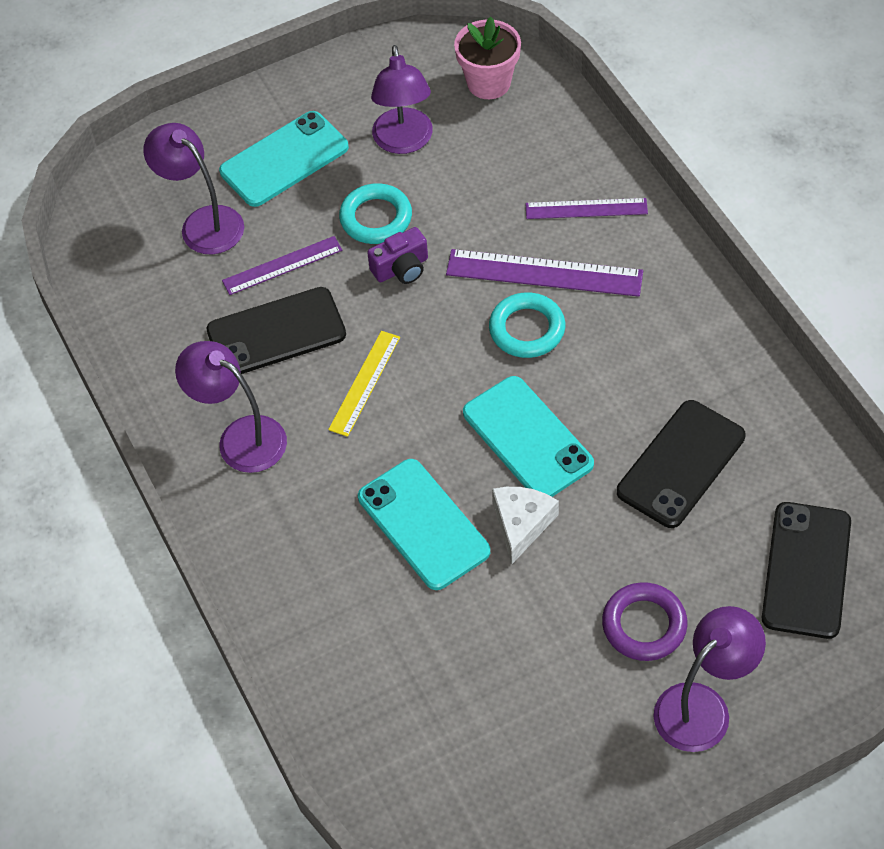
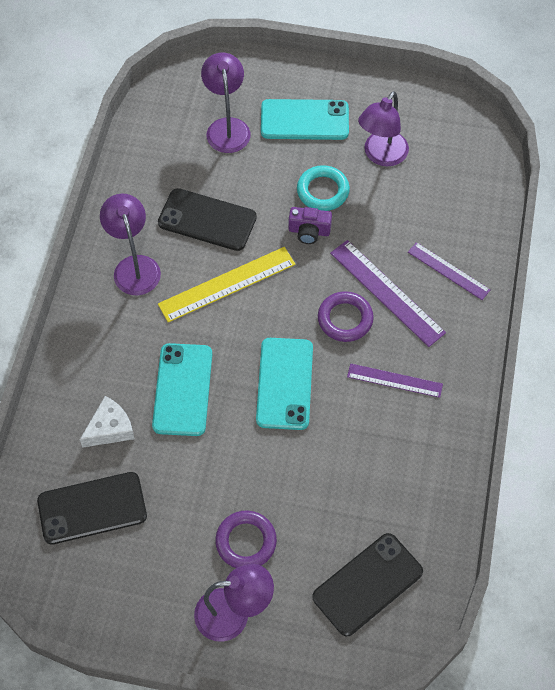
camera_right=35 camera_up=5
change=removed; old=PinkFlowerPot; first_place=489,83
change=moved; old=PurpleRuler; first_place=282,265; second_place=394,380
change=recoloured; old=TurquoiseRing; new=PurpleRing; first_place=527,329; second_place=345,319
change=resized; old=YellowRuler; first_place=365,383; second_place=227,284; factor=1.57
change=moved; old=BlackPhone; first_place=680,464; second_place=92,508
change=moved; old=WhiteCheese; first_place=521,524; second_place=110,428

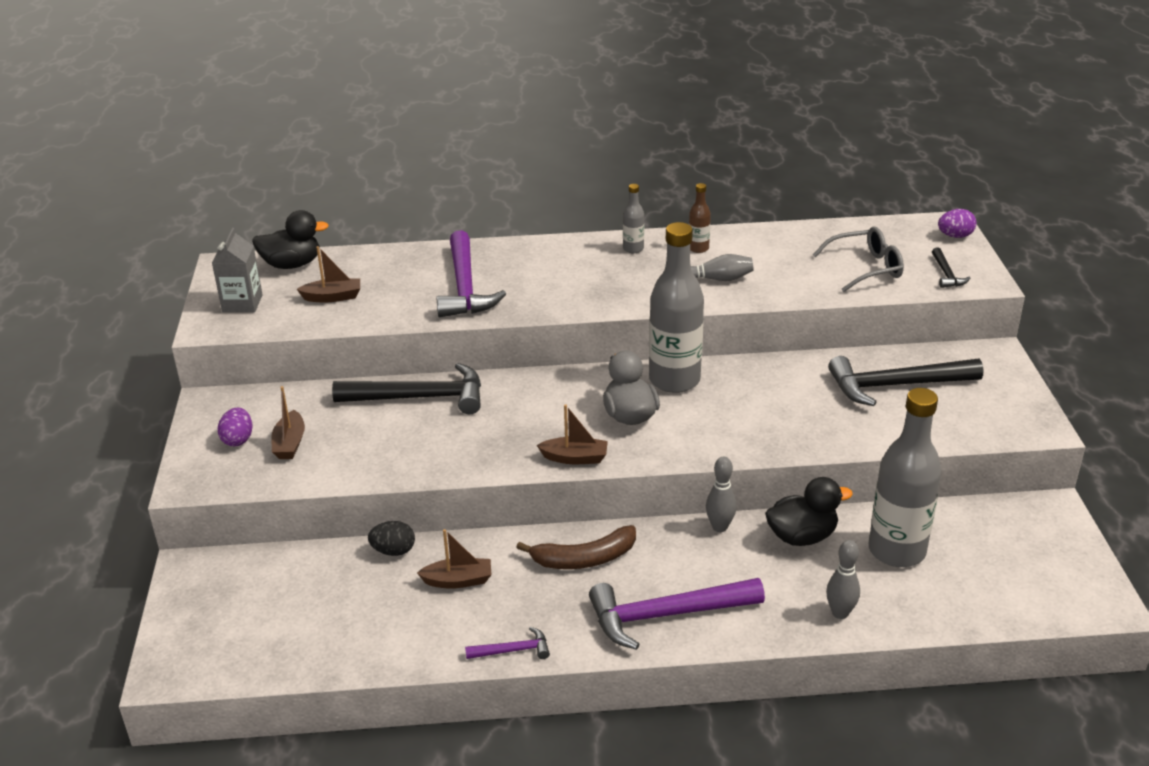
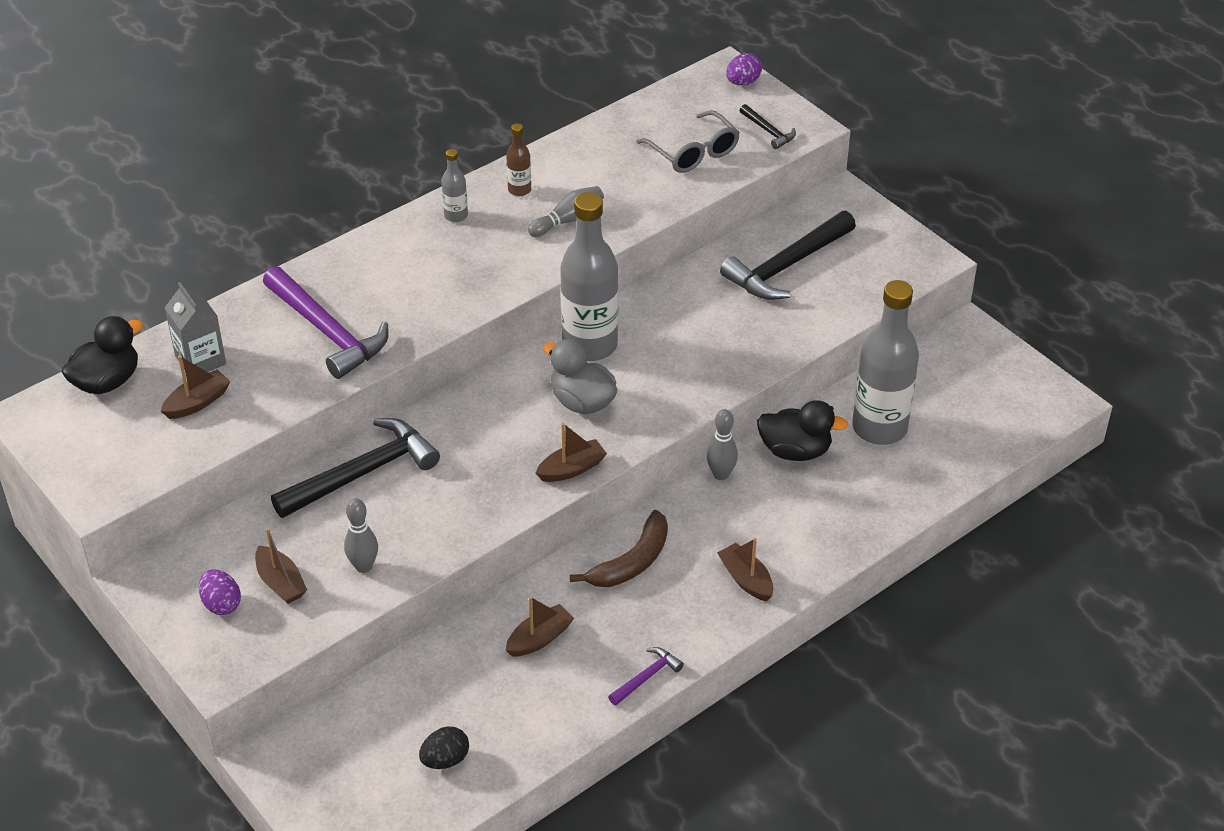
camera_right=-35 camera_up=10
change=turned; old=GreyGlasses; first_place=865,268; second_place=693,152; degrees=105
change=moved; old=GreyCarton; first_place=242,303; second_place=200,360
change=turned; old=BlackDuck; first_place=802,536; second_place=795,451; degrees=60
change=moved; old=BlackEgg; first_place=393,551; second_place=445,760
change=moved; old=GreyBowlingPin; first_place=840,613; second_place=363,566
change=replaced; old=PurpleHammer; new=BrownBoat; first_place=667,615; second_place=746,579

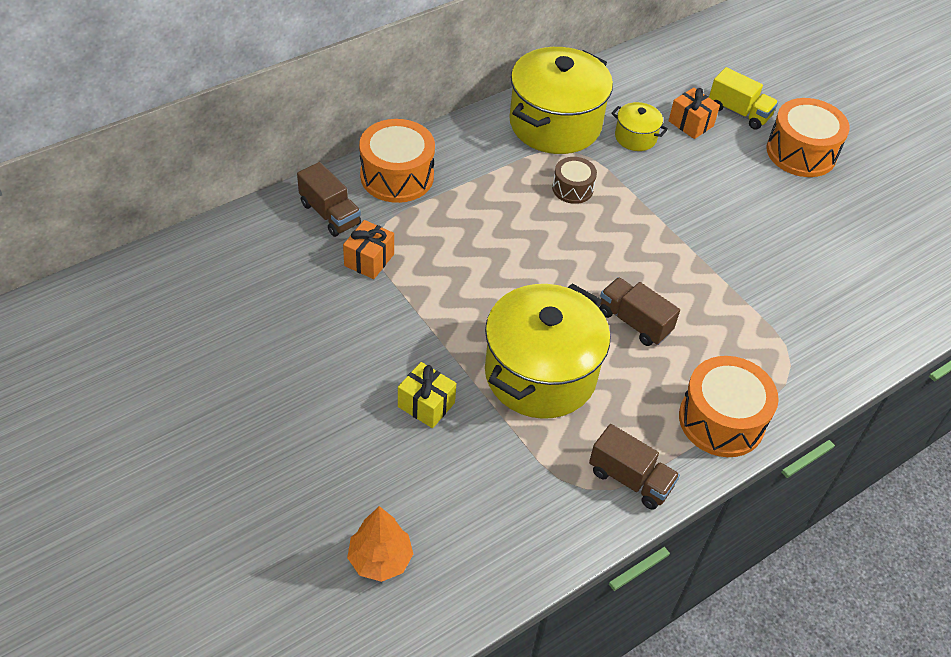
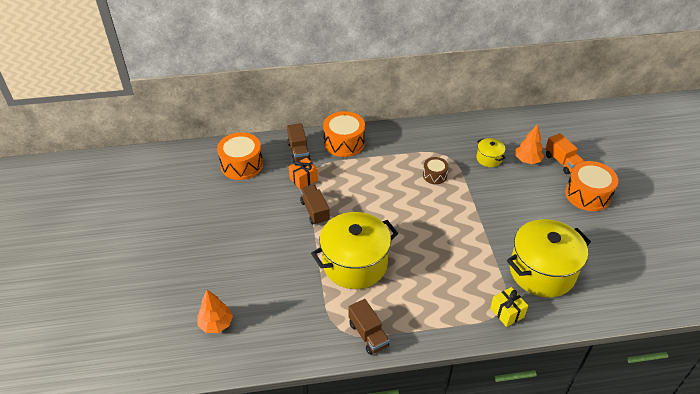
camera_right=30 camera_up=-5
change=moved; old=YellowPot; first_place=555,124; second_place=542,271
change=recoloured; old=YellowTruck; new=OrangeTruck; first_place=739,112; second_place=562,162
change=replaced; old=OrangeGift; new=OrangeTree; first_place=690,123; second_place=527,160
change=moved; old=BrownTruck; first_place=634,322; second_place=315,211
change=moved; old=OrangeDrum; first_place=721,420; second_place=242,165
change=moved; old=YellowGift; first_place=426,404; second_place=507,312

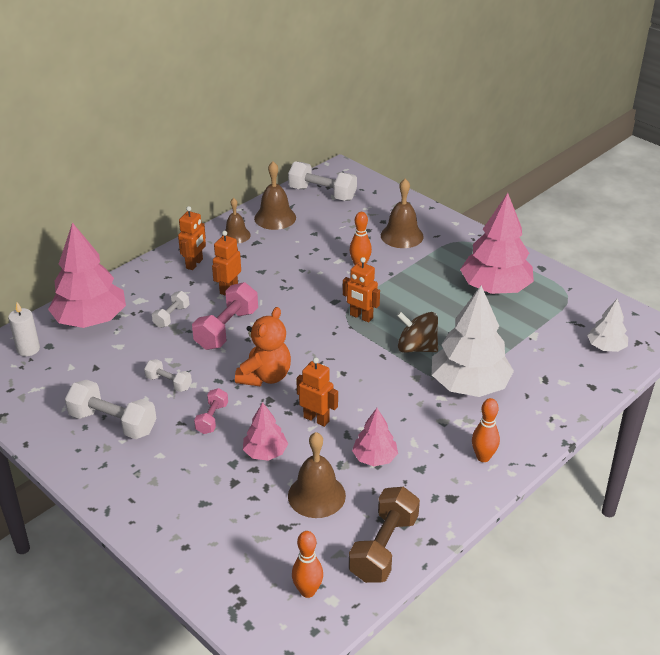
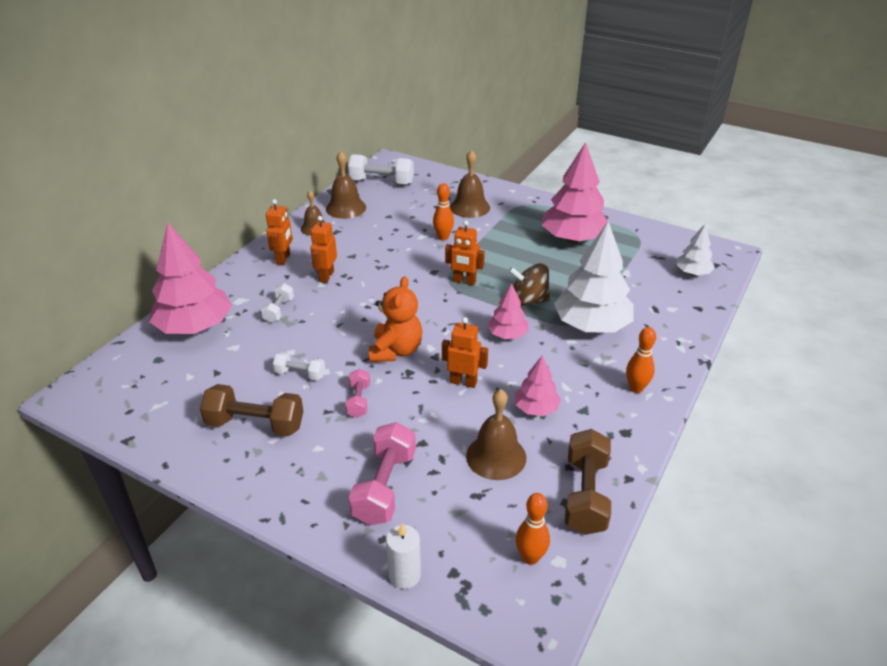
camera_right=-15 camera_up=0
change=moved; old=PinkDumbbell; first_place=227,329; second_place=385,487
change=moved; old=WhiteCandle; first_place=28,349; second_place=404,575
change=recoloured; old=WhiteDumbbell; new=BrownDumbbell; first_place=113,423; second_place=255,424
change=moved; old=PinkTree; first_place=265,452; second_place=507,335

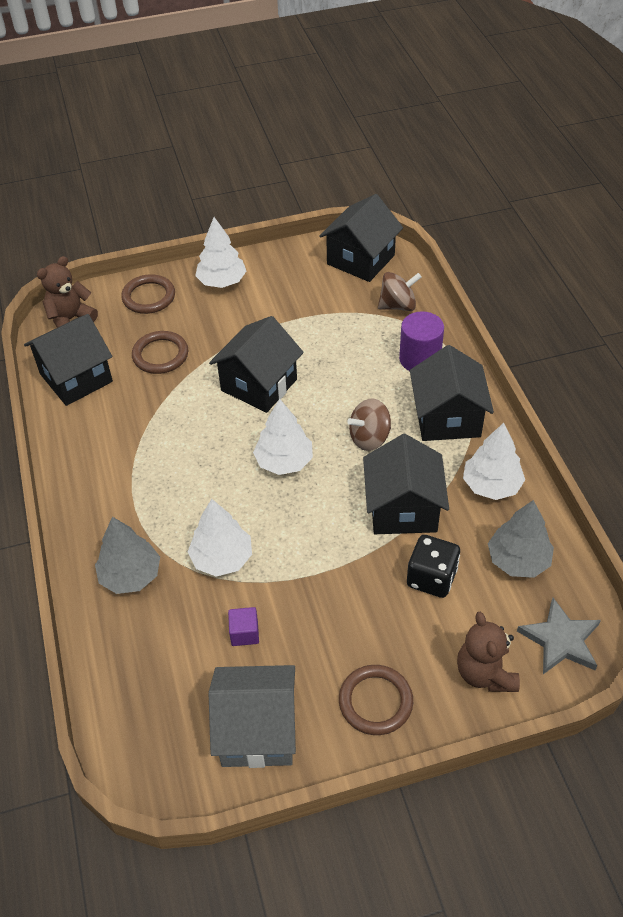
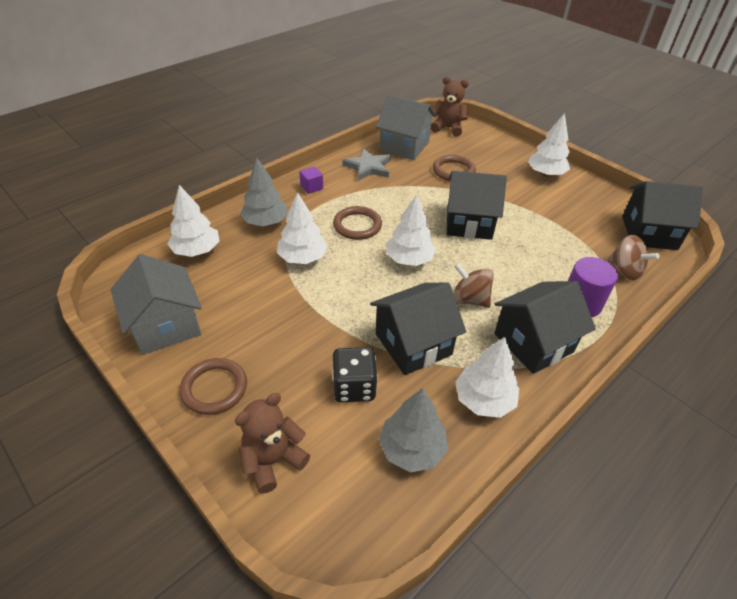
camera_right=60 camera_up=-5
change=moved; old=BrownRing; first_place=149,297; second_place=357,225
change=recoloured; old=BlackHouse; new=GreyHouse; first_place=76,378; second_place=404,146
change=moved; old=GreyStar; first_place=560,640; second_place=368,167
change=moved; old=PurpleCube; first_place=244,633; second_place=311,187
change=added; new=WhiteTree; second_place=196,250

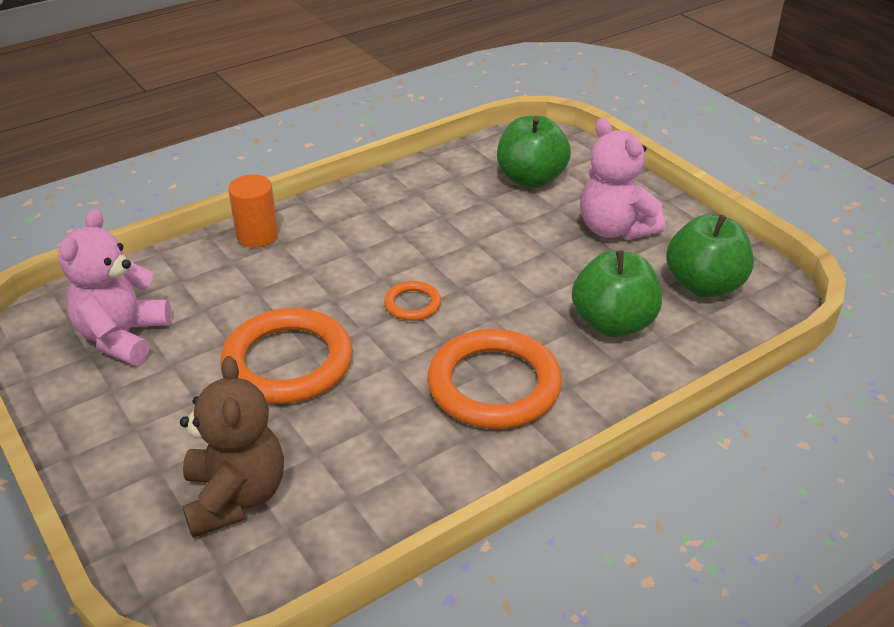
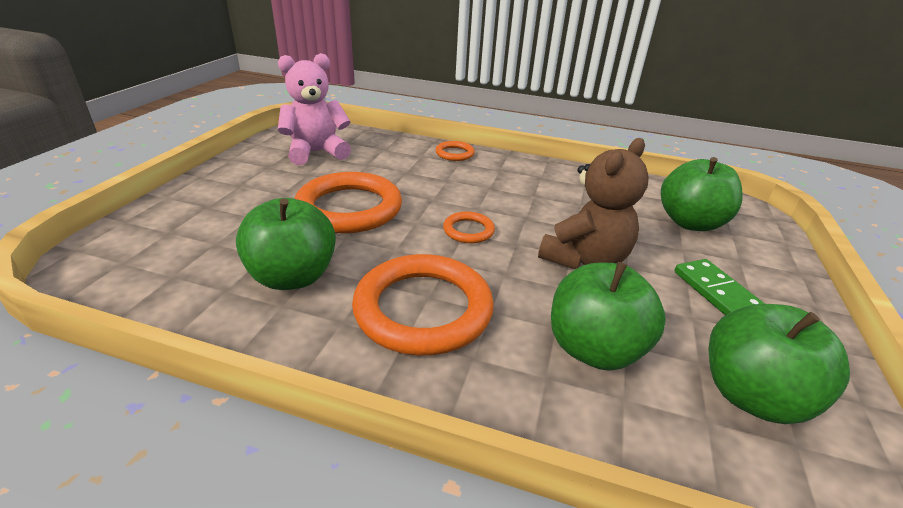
camera_right=50 camera_up=-5
change=replaced; old=PinkTeddyBear; new=GreenDomino; first_place=614,229; second_place=716,292
change=replaced; old=OrangeCylinder; new=OrangeRing; first_place=257,236; second_place=454,153
change=moved; old=BrownTeddyBear; first_place=235,497; second_place=584,259
change=added; new=GreenApple; second_place=293,277

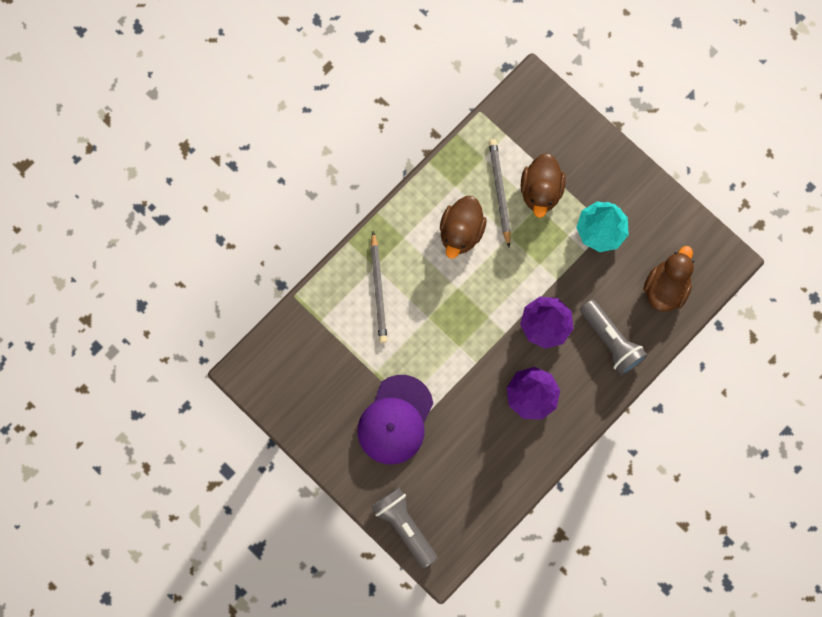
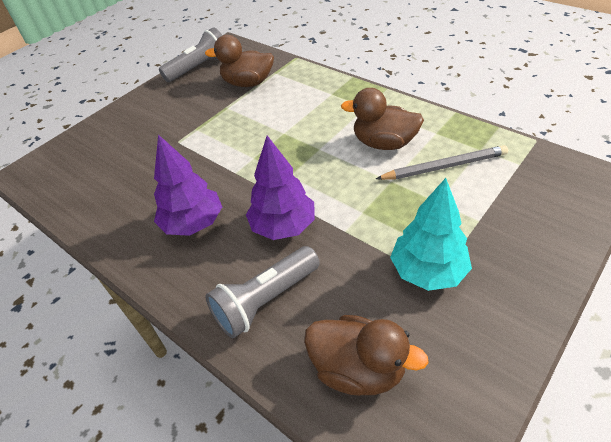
camera_right=90 camera_up=-30
change=moved; old=BrownDuck; first_place=541,191; second_place=248,83
change=removed; old=GreyPencil; first_place=378,289
change=removed; old=PurpleCap; first_place=395,420
change=moved; old=GreyFlashlight; first_place=404,526; second_place=199,68

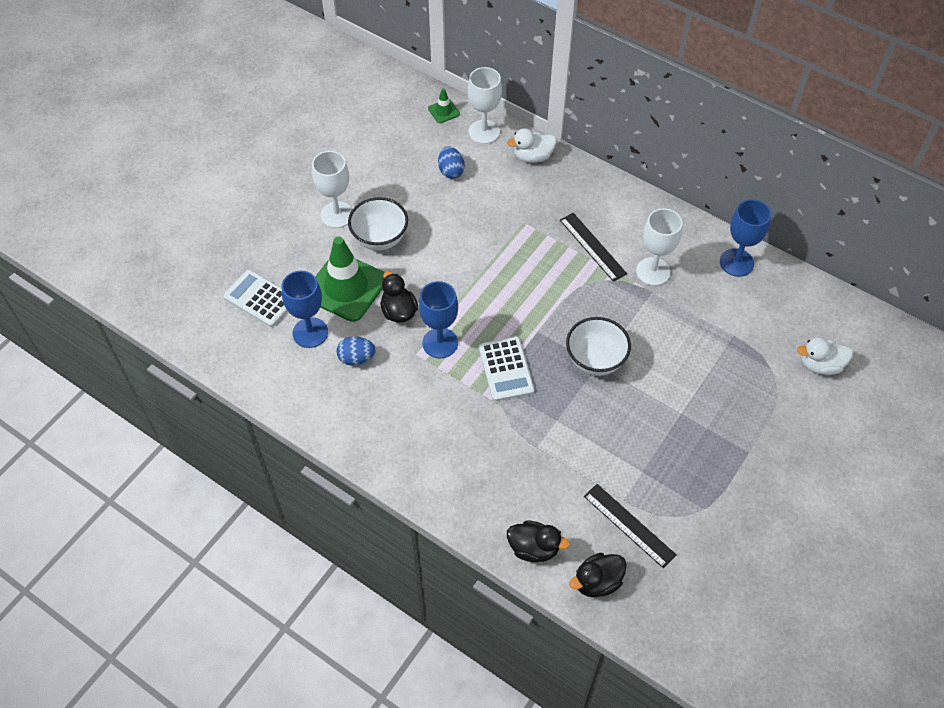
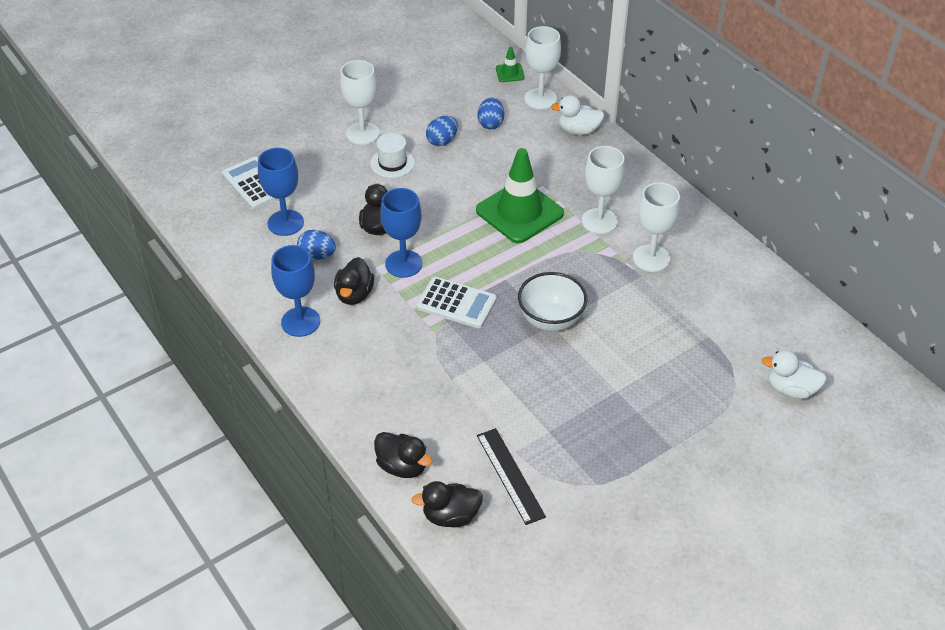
camera_right=20 camera_up=-10
change=replaced; old=WhiteBowl; new=WhiteHat; first_place=380,239; second_place=392,163
change=moved; old=BlueGoblet; first_place=736,262; second_place=300,322
change=replaced; old=BlackRuler; new=WhiteGoblet; first_place=592,246; second_place=599,221
change=moved; old=GreenTrafficCone; first_place=346,287; second_place=519,212
change=turned; old=WhiteCalculator; first_place=506,369; second_place=456,303; degrees=-75
change=added; new=BlueEgg; second_place=442,141
change=added; new=BlackDuck; second_place=354,294

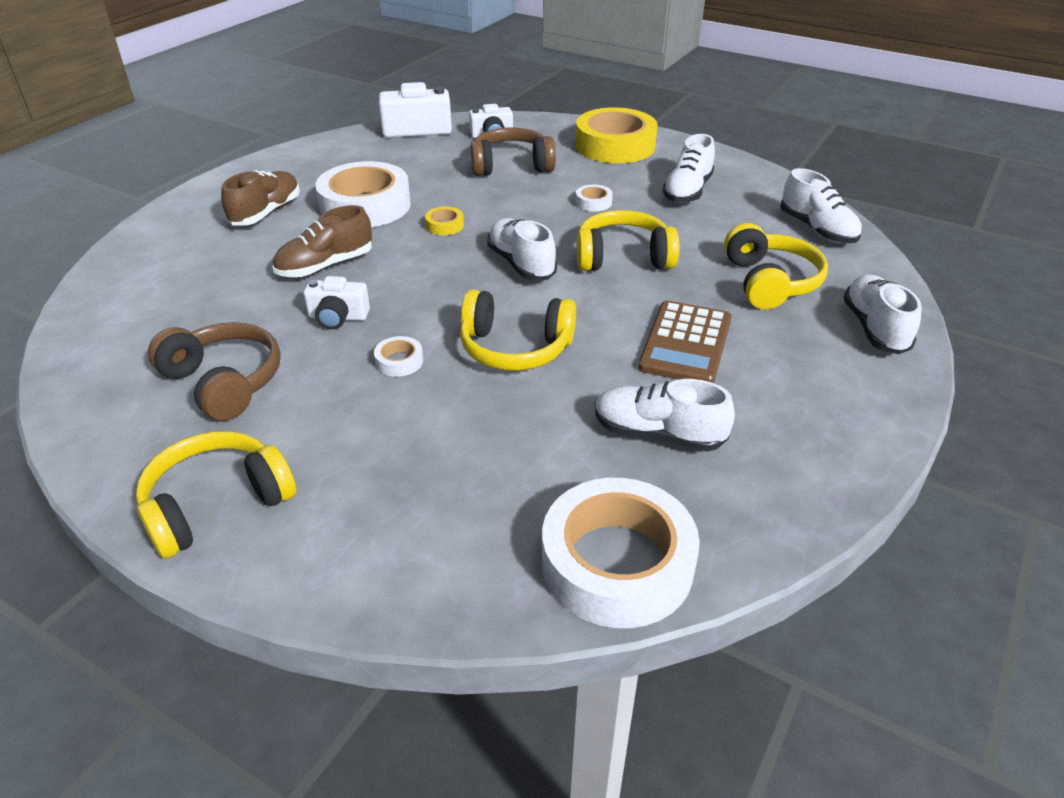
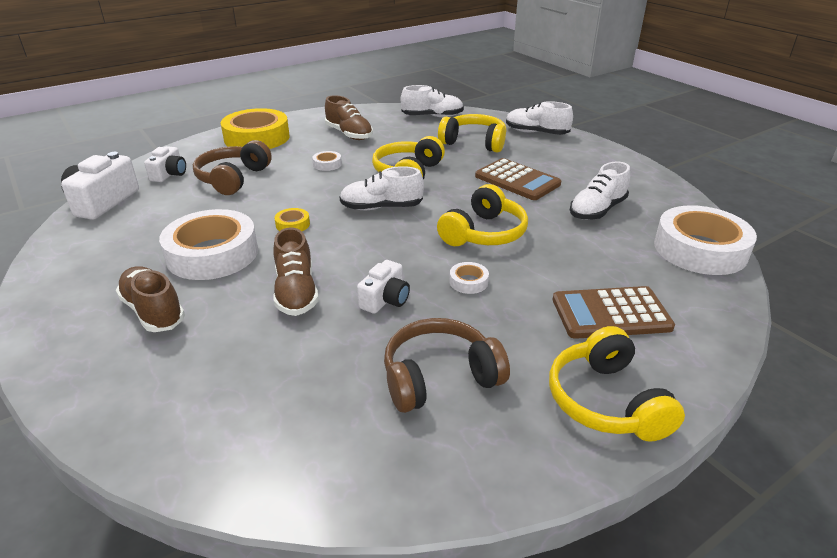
camera_right=-65 camera_up=-5
change=recoloured; old=WhiteShoe; new=BrownShoe; first_place=687,191; second_place=349,134
change=added; new=BrownCalculator; second_place=611,313

